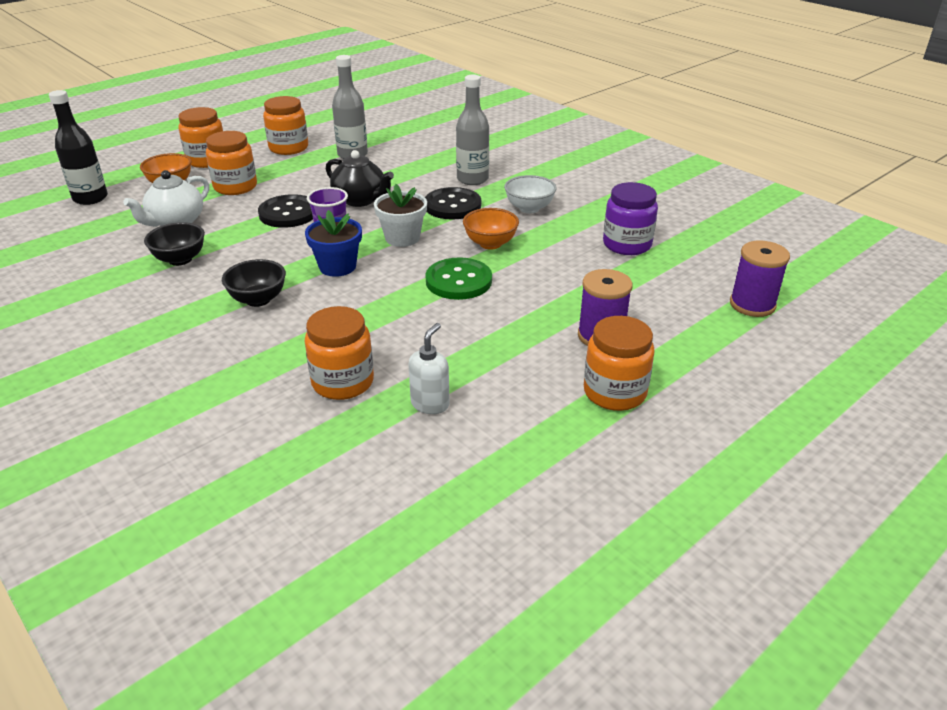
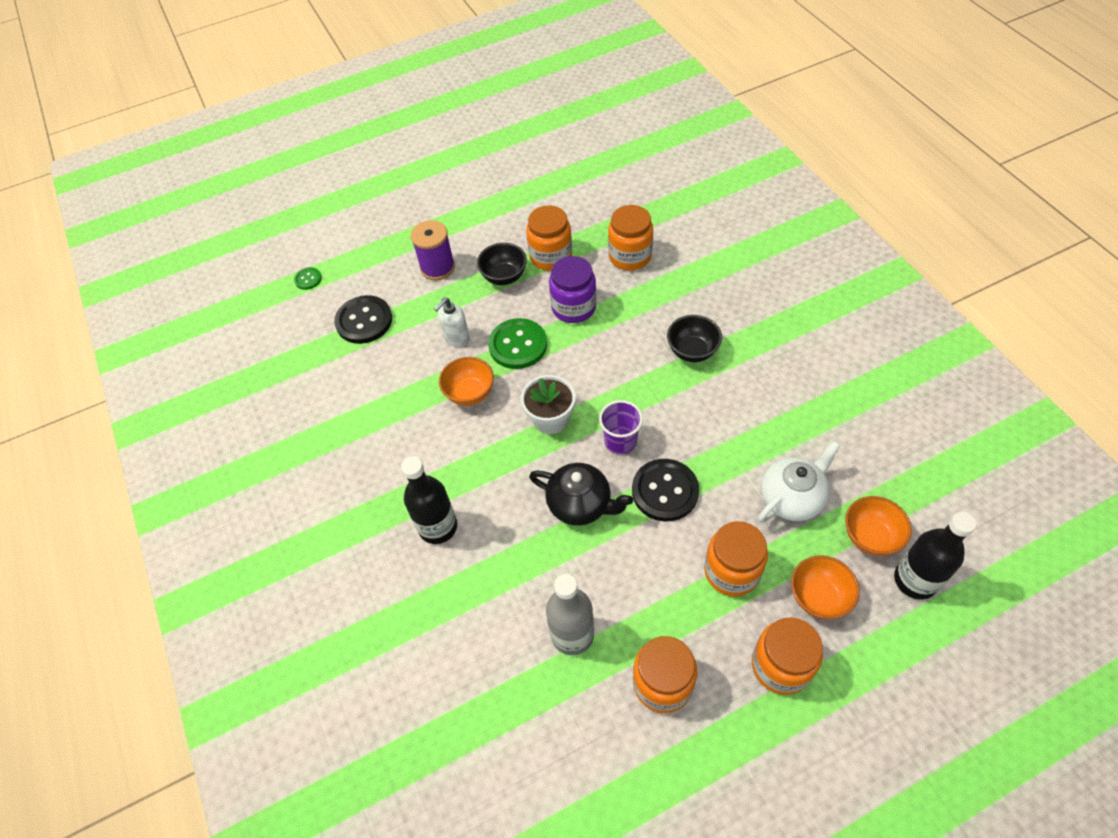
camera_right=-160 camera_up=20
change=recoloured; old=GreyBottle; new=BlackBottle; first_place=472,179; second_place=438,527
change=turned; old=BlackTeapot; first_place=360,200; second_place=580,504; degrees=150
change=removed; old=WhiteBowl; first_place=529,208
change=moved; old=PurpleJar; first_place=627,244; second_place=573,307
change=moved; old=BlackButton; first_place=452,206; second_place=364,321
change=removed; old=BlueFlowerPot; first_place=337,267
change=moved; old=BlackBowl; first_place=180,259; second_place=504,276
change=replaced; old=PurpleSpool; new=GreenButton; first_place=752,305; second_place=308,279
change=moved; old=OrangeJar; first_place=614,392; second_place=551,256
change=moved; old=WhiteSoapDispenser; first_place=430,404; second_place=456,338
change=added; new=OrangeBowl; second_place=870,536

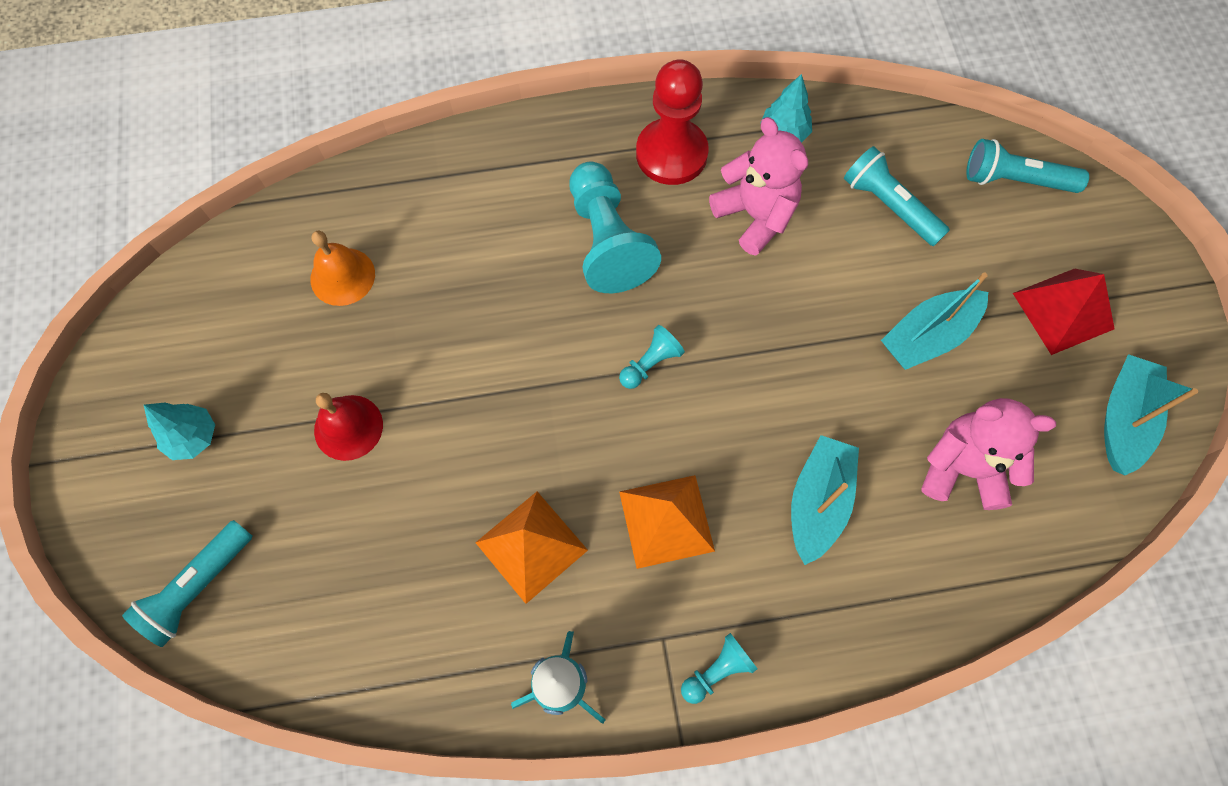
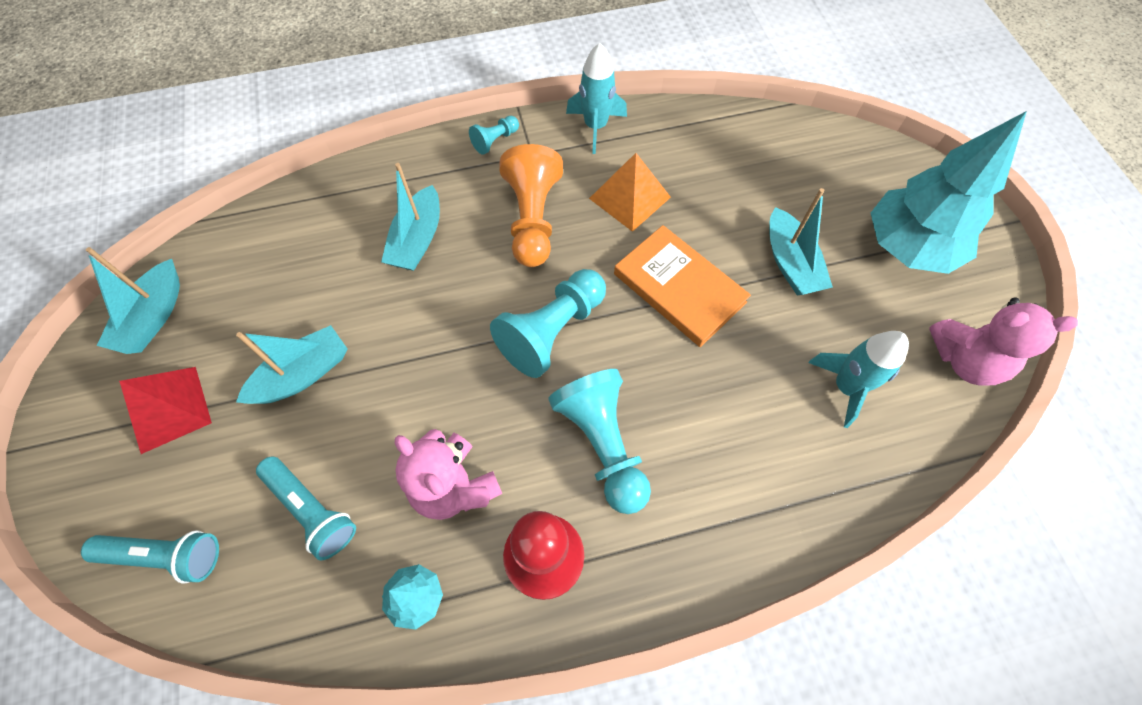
camera_right=175 camera_up=-5
change=replaced; old=OrangeBell; new=TurquoiseRocket; first_place=342,276; second_place=845,387
change=resized; old=TurquoisePawn; first_place=650,363; second_place=552,331; factor=2.06
change=replaced; old=RedBell; new=TurquoiseBoat; first_place=348,427; second_place=790,263
change=moved; old=PinkTeddyBear; first_place=963,468; second_place=965,360
change=resized; old=TurquoiseTree; first_place=193,437; second_place=908,247; factor=2.21
change=replaced; old=OrangePyramid; new=OrangePawn; first_place=666,521; second_place=532,219
change=removed; old=TurquoiseFlashlight; first_place=198,587
change=added; new=OrangeBook; second_place=679,288

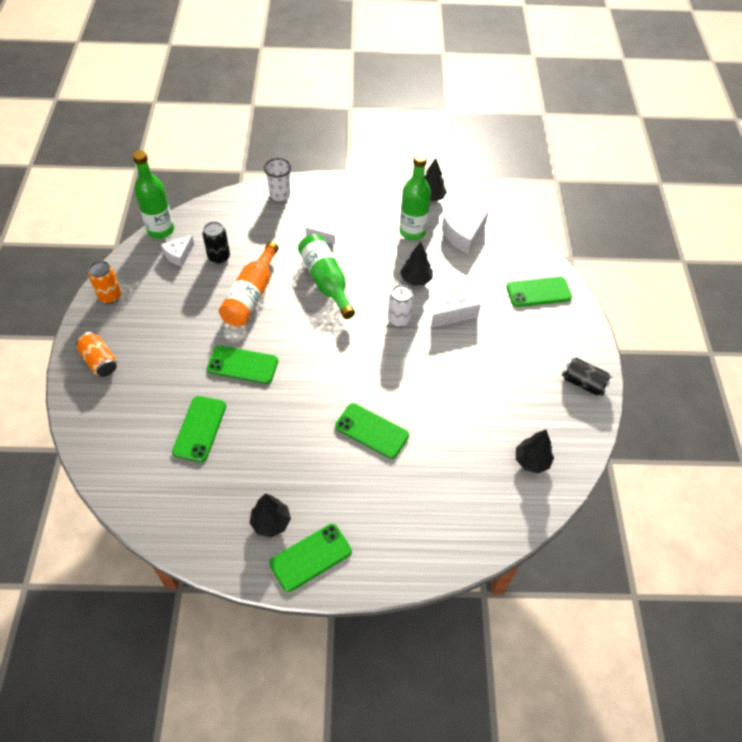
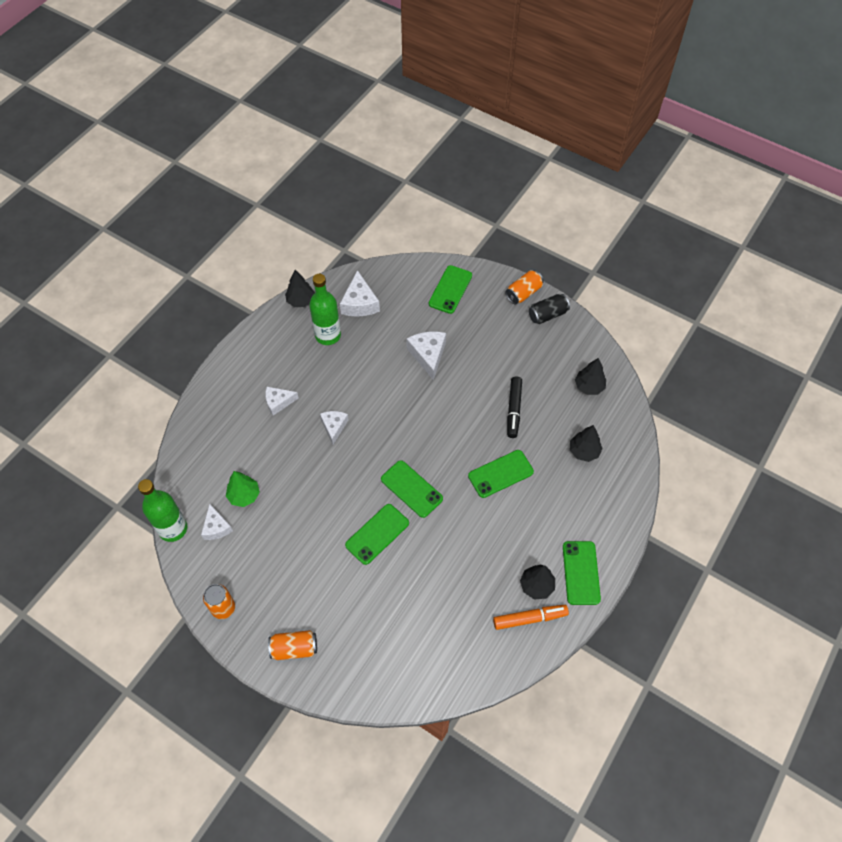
camera_right=-55 camera_up=5
change=removed; old=WhiteCup; first_place=280,194
change=replaced; old=BlackCan; new=GreenTree; first_place=219,257; second_place=244,495
change=replaced; old=GreenBottle; new=WhiteCheese; first_place=326,281; second_place=334,427
change=removed; old=OrangeBottle; first_place=251,295
change=moved; old=BlackTree; first_place=416,280; second_place=584,451
change=removed; old=WhiteCan; first_place=399,319
change=moved; old=GreenPhone; first_place=200,429; second_place=411,489
change=added; new=OrangeCan; second_place=523,293
change=added; new=BlackMarker; second_place=513,410
change=added; new=OrangeMarker; second_place=530,618

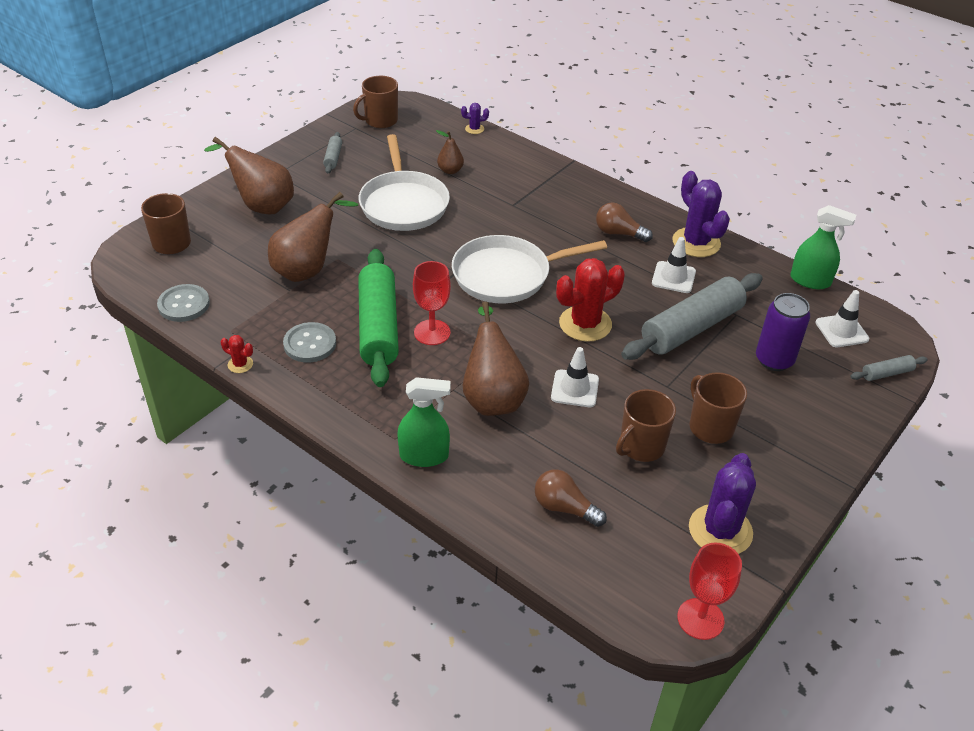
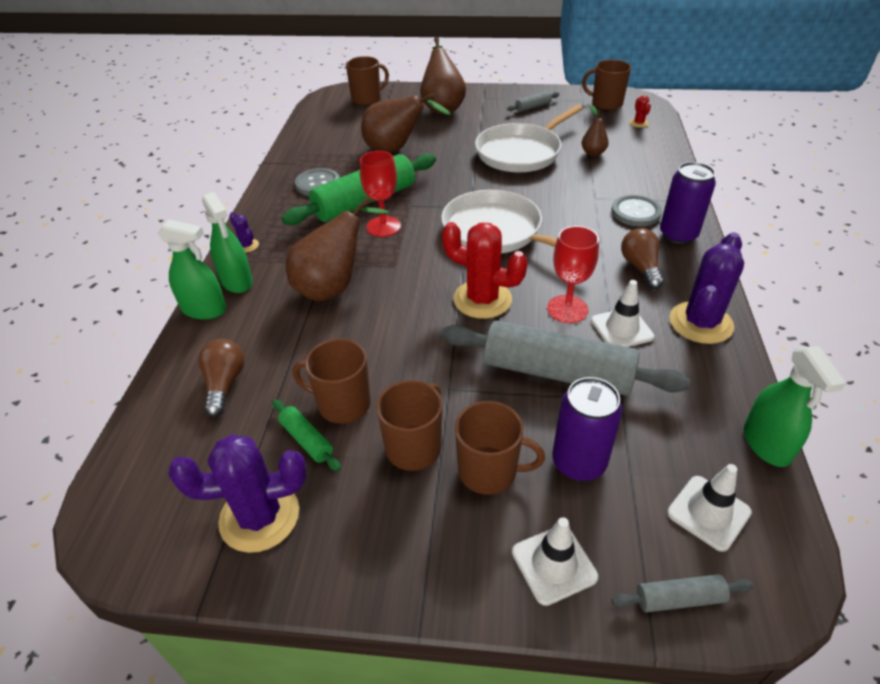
camera_right=60 camera_up=0
change=moved; old=PurpleCactus; first_place=474,129; second_place=247,246
change=moved; old=GreyButton; first_place=184,304; second_place=635,212
change=moved; old=RedCactus; first_place=240,364; second_place=639,123
change=moved; old=WhiteTrafficCone; first_place=575,389; second_place=554,564
change=turned; old=GreyRollingPin; first_place=886,373; second_place=679,598; degrees=-45
change=moved; old=RedGoblet; first_place=700,619; second_place=567,309
change=added; new=PurpleCan; second_place=678,235
change=added; new=GreenSprayBottle; second_place=204,310
change=added; new=GreenRollingPin; second_place=306,440
change=added; new=BrownMug; second_place=489,471

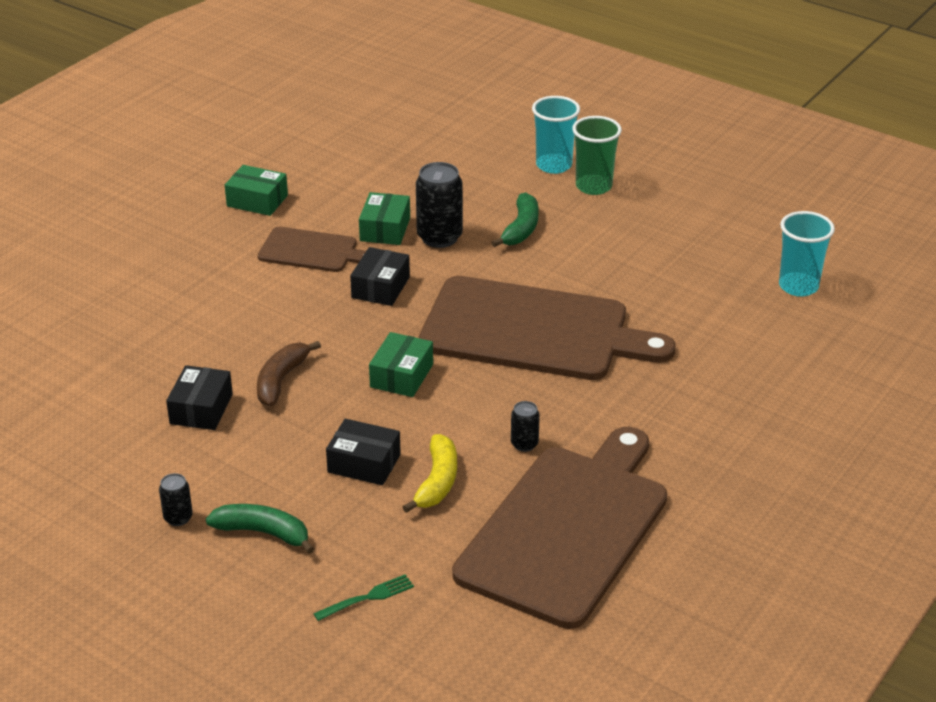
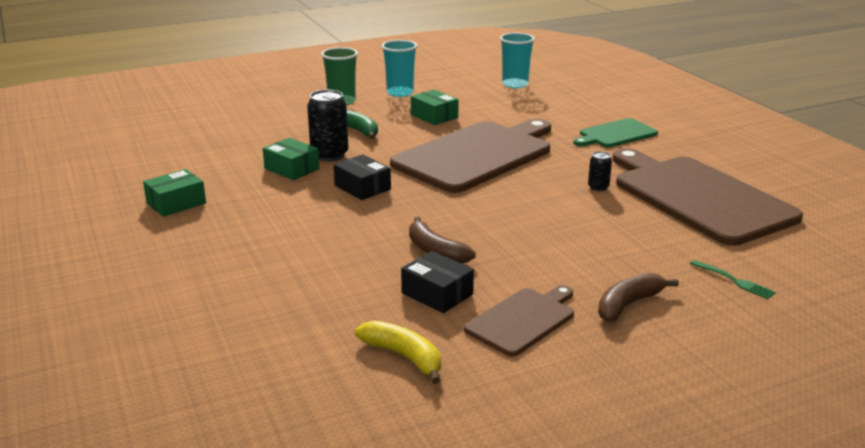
camera_right=-60 camera_up=-10
change=moved; old=TurquoiseCup; first_place=554,165; second_place=400,93
change=moved; old=BrownCuttingBoard; first_place=312,251; second_place=523,320
change=moved; old=GreenBox; first_place=401,376; second_place=434,116
change=removed; old=BlackBox; first_place=364,463
change=moved; old=YellowBanana; first_place=437,481; second_place=404,356
change=removed; old=BlackCan; first_place=178,518
change=recoloured; old=GreenBanana; new=BrownBanana; first_place=263,533; second_place=628,304
change=turned; old=GreenFork; first_place=367,597; second_place=734,281; degrees=135
change=added; new=GreenCuttingBoard; second_place=615,134

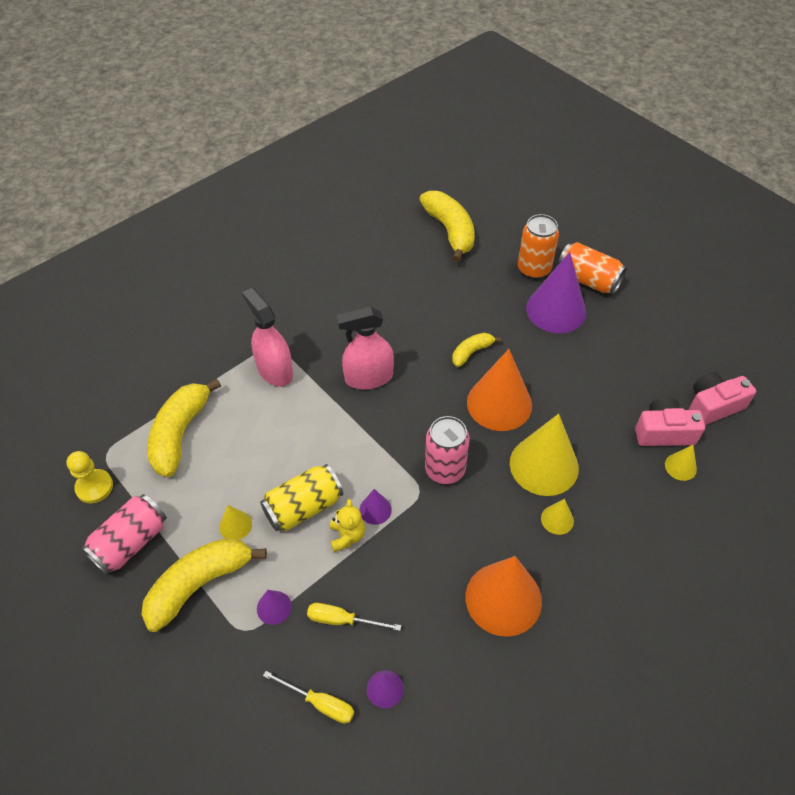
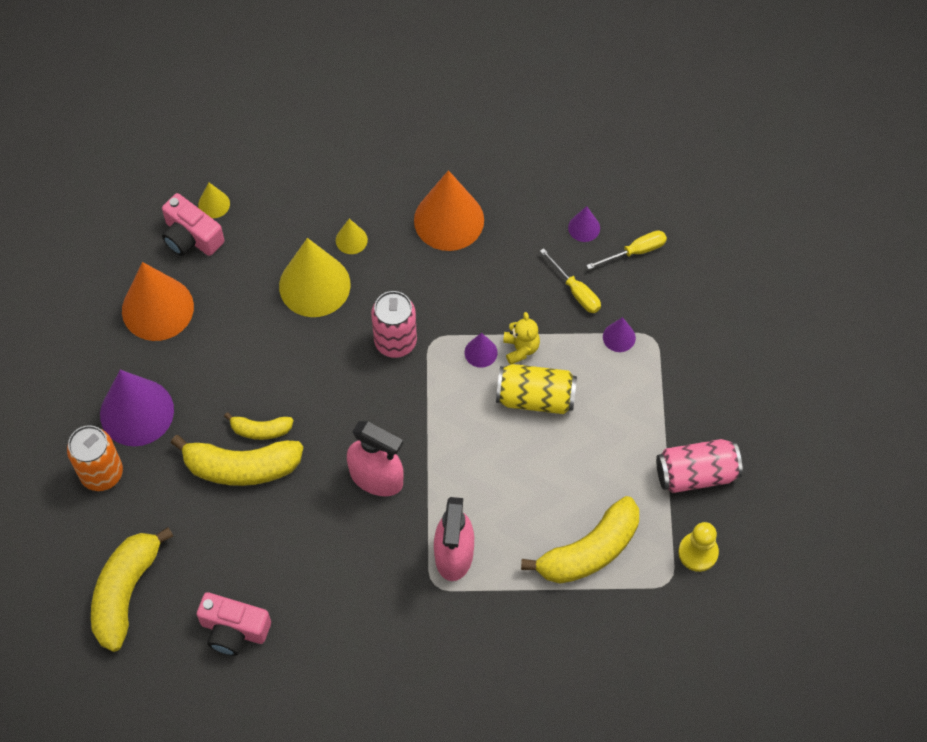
camera_right=-140 camera_up=10
change=removed; old=OrangeCan; first_place=588,280
change=moved; old=OrangeCone; first_place=499,403; second_place=157,308
change=moved; old=PinkCamera; first_place=713,406; second_place=234,630
change=turned; old=YellowTeddyBear; first_place=347,536; second_place=521,348; degrees=135
change=removed; old=YellowCone; first_place=235,525
change=moved; old=YellowBanana; first_place=199,584; second_place=241,467
change=turned; old=YellowScrewdriver; first_place=319,703; second_place=635,251; degrees=90

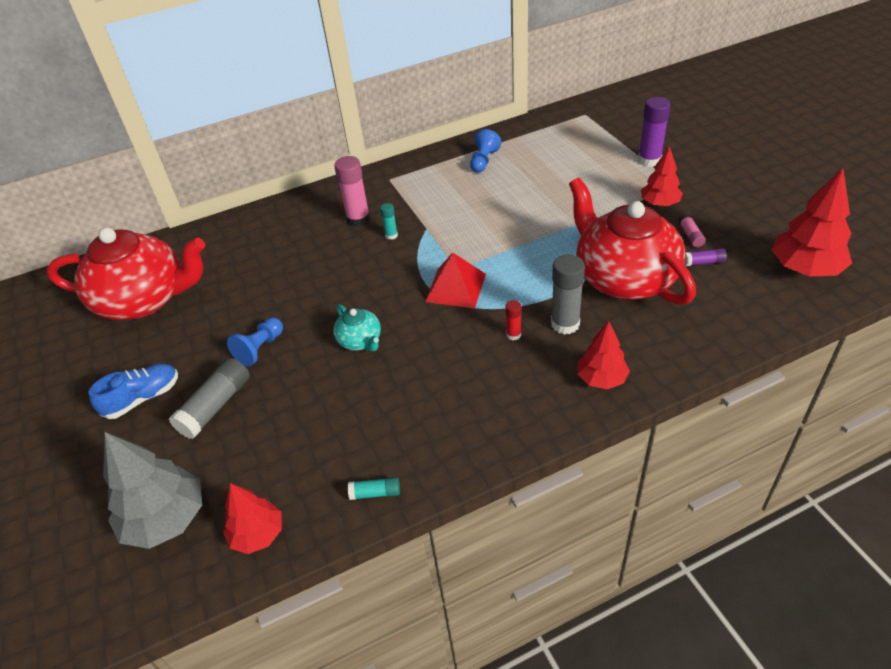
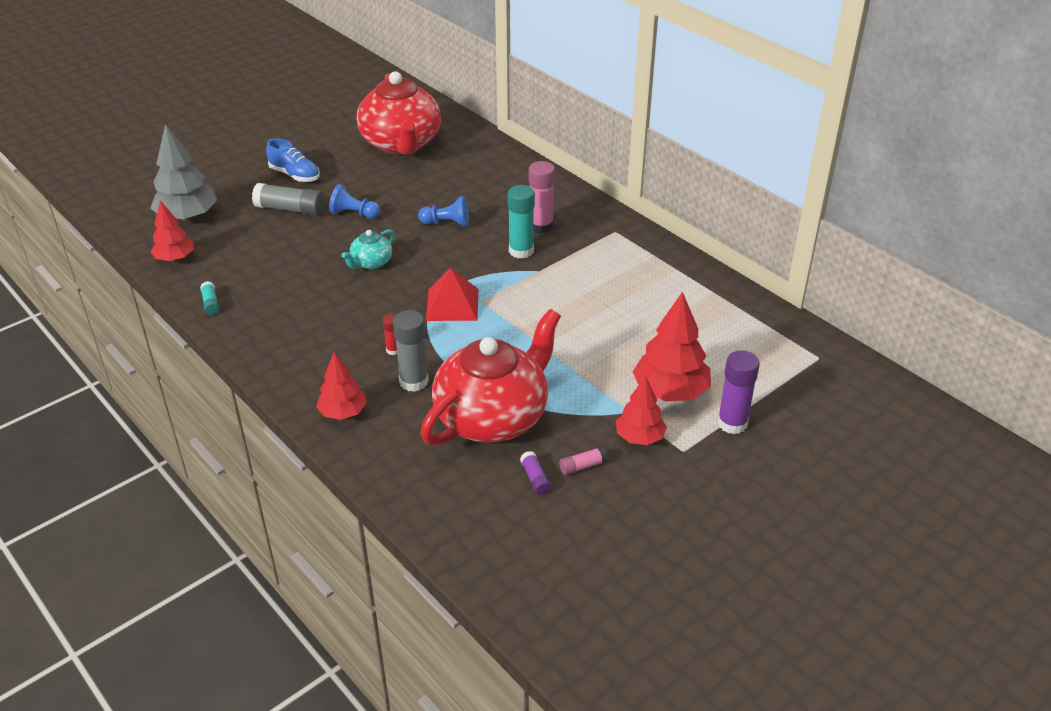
camera_right=70 camera_up=-5
change=moved; old=BluePawn; first_place=483,161; second_place=447,223
change=moved; old=RedTree; first_place=805,269; second_place=670,392
change=resized; old=TurquoiseGlueStick; first_place=391,235; second_place=521,251; factor=1.93

